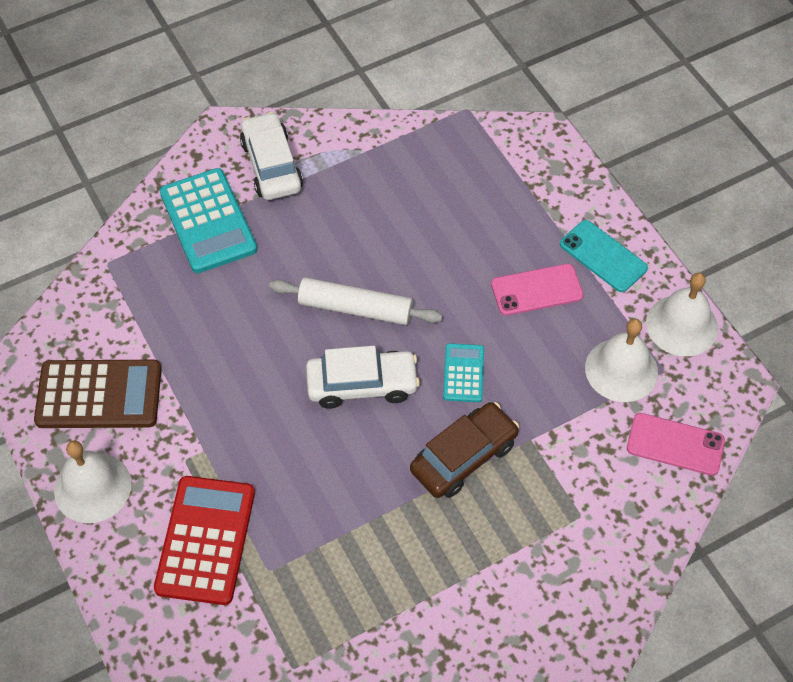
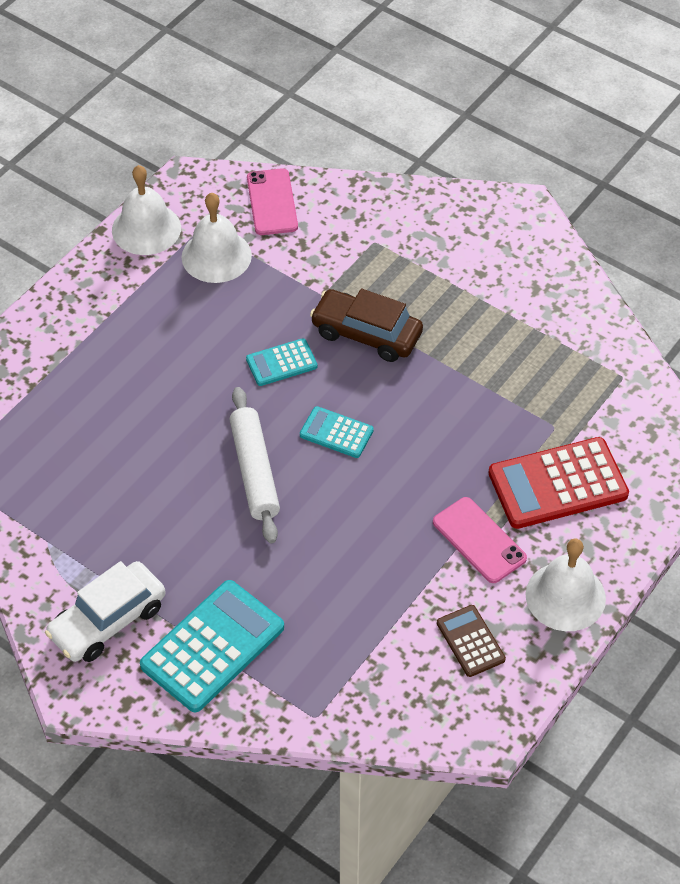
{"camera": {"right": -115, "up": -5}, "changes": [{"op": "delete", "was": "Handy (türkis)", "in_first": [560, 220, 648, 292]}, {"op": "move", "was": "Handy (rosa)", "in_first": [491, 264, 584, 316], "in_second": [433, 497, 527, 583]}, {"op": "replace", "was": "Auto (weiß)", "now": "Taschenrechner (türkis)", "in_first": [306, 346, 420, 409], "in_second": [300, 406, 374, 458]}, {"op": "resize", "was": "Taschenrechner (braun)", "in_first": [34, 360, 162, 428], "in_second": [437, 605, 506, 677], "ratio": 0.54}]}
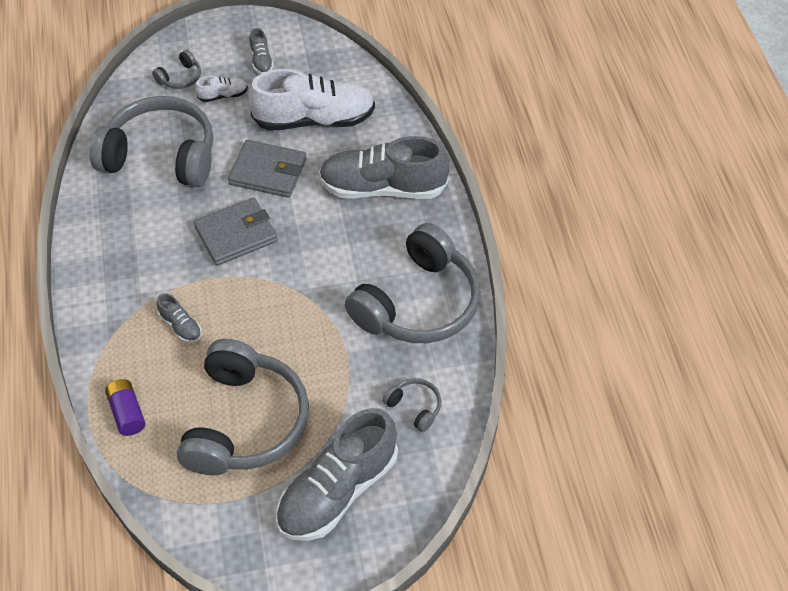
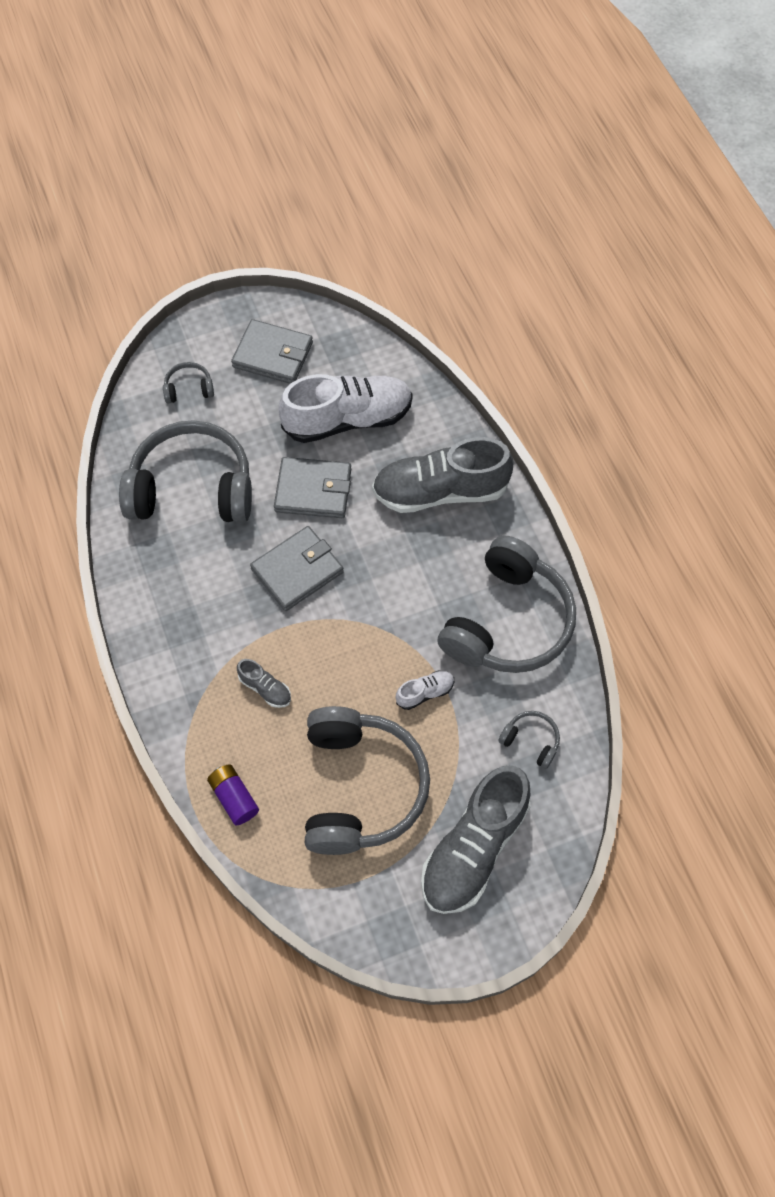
{"camera": {"right": -10, "up": 10}, "changes": [{"op": "move", "was": "Schuh (weiß)", "in_first": [195, 76, 248, 102], "in_second": [396, 671, 454, 710]}, {"op": "replace", "was": "Schuh (grau)", "now": "Geldbörse (grau)", "in_first": [249, 28, 274, 74], "in_second": [231, 319, 313, 384]}, {"op": "rotate", "was": "Kopfhörer (grau)", "in_first": [152, 50, 201, 89], "in_second": [163, 362, 214, 403], "clockwise": -135}]}
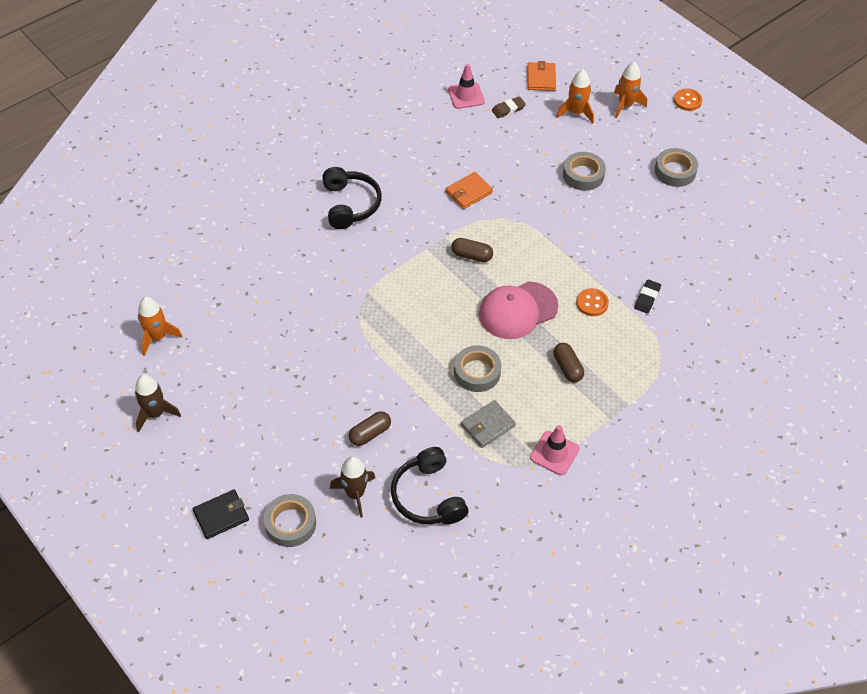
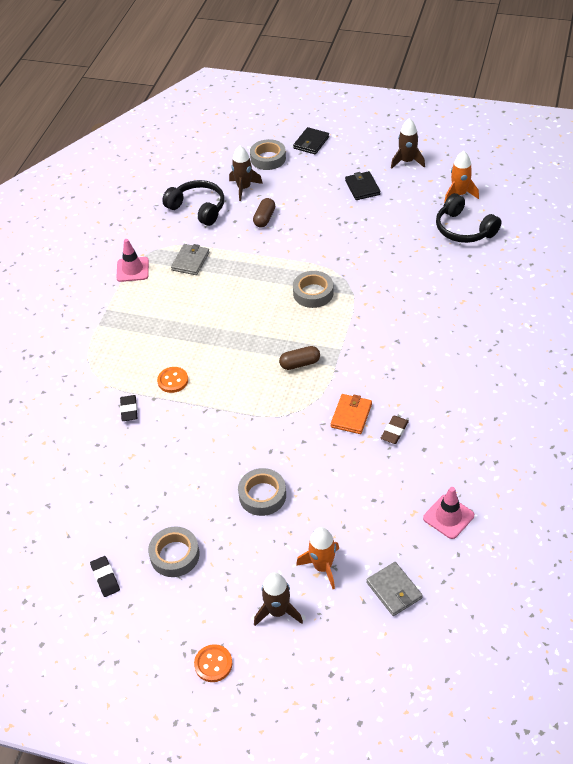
{"camera": {"right": 150, "up": -5}, "changes": [{"op": "delete", "was": "Kappe (rosa)", "in_first": [479, 281, 558, 339]}, {"op": "delete", "was": "Kapsel (braun)", "in_first": [553, 343, 584, 382]}, {"op": "insert", "now": "Radiergummi (schwarz)", "in_second": [90, 556, 120, 597]}, {"op": "insert", "now": "Geldbörse (schwarz)", "in_second": [345, 171, 380, 200]}, {"op": "move", "was": "Kopfhörer (schwarz)", "in_first": [322, 167, 382, 229], "in_second": [436, 193, 501, 243]}, {"op": "move", "was": "Klebeband (grau)", "in_first": [454, 345, 501, 392], "in_second": [293, 271, 334, 308]}, {"op": "move", "was": "Radiergummi (braun)", "in_first": [492, 96, 526, 118], "in_second": [381, 416, 409, 444]}, {"op": "recolor", "was": "Geldbörse (orange)", "now": "Geldbörse (grau)", "in_first": [527, 61, 556, 91], "in_second": [366, 562, 423, 616]}, {"op": "recolor", "was": "Rakete (orange)", "now": "Rakete (braun)", "in_first": [614, 62, 647, 118], "in_second": [254, 573, 303, 626]}]}
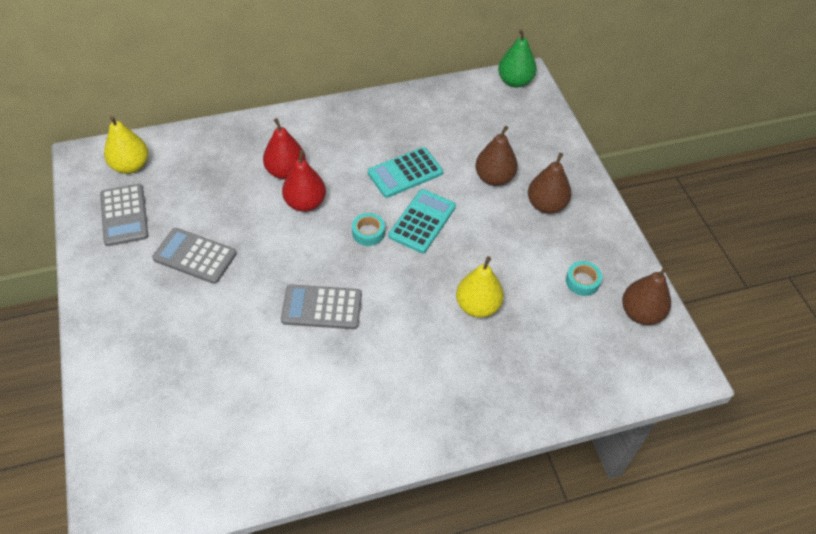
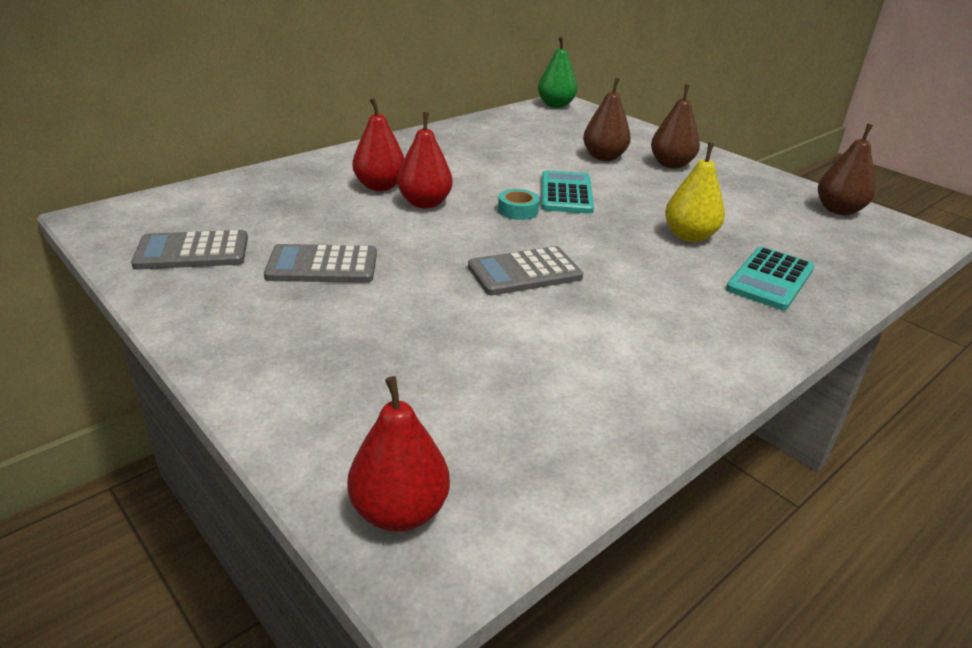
{"camera": {"right": -25, "up": -20}, "changes": [{"op": "delete", "was": "Birne (gelb)", "in_first": [104, 116, 148, 174]}, {"op": "delete", "was": "Klebeband (türkis)", "in_first": [566, 261, 602, 296]}, {"op": "insert", "now": "Birne (rot)", "in_second": [347, 376, 450, 532]}, {"op": "move", "was": "Taschenrechner (türkis)", "in_first": [368, 147, 443, 198], "in_second": [726, 247, 815, 310]}, {"op": "rotate", "was": "Taschenrechner (grau)", "in_first": [100, 184, 148, 246], "in_second": [131, 230, 248, 270], "clockwise": 120}]}
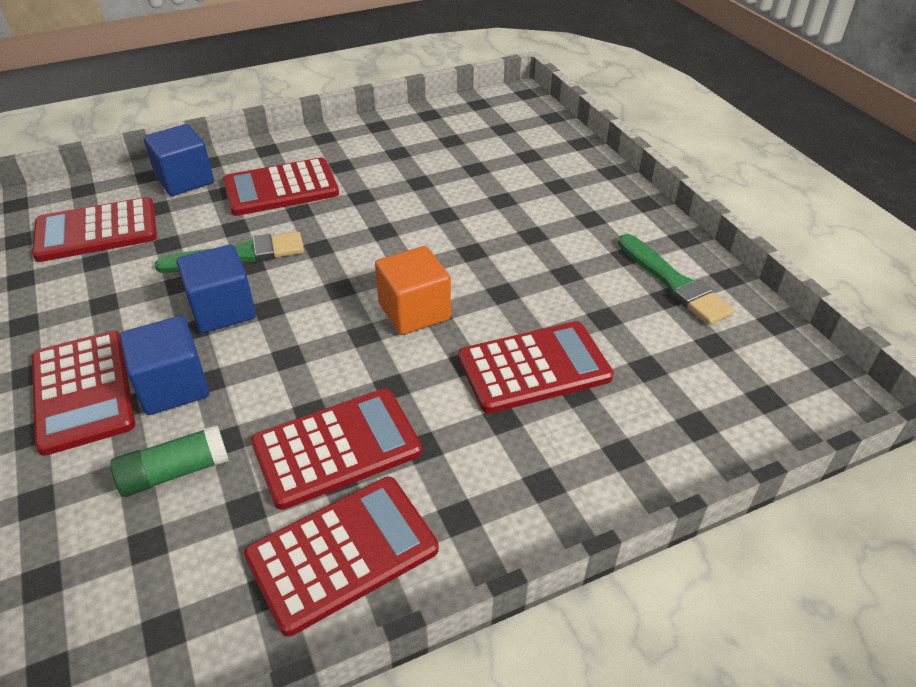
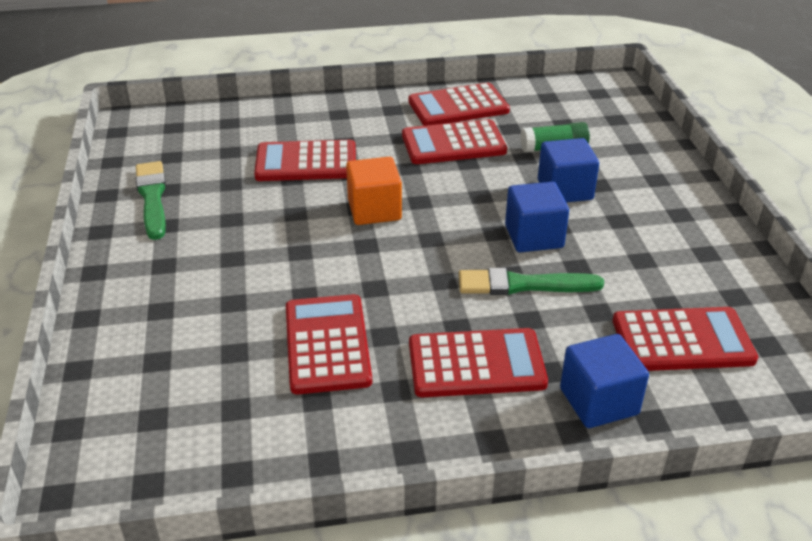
{"camera": {"right": -165, "up": -5}, "changes": [{"op": "move", "was": "Taschenrechner (rot)", "in_first": [32, 331, 135, 456], "in_second": [286, 294, 372, 394]}]}
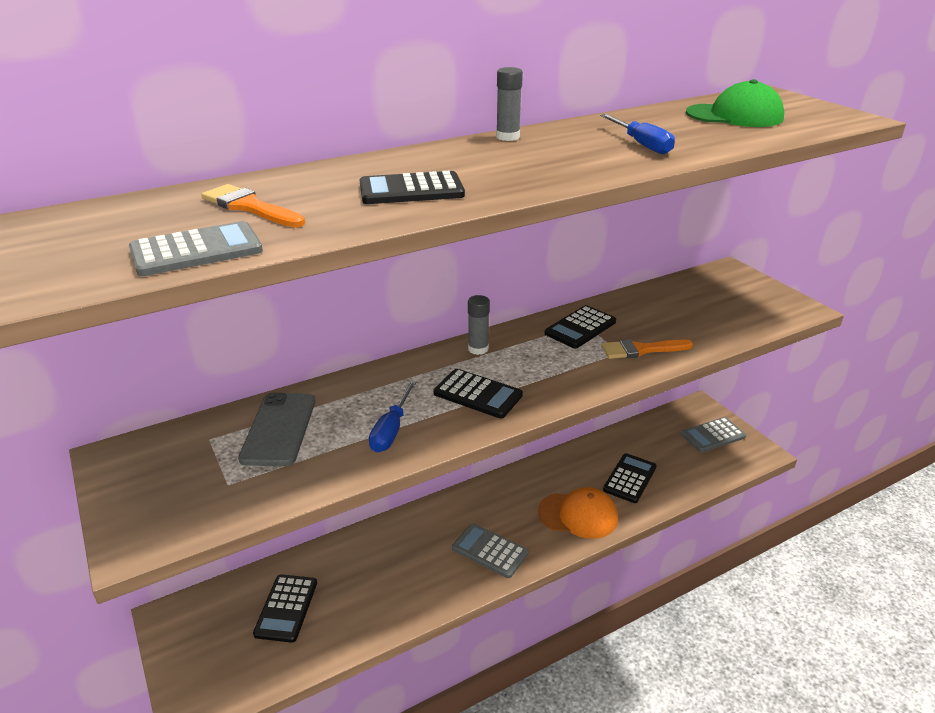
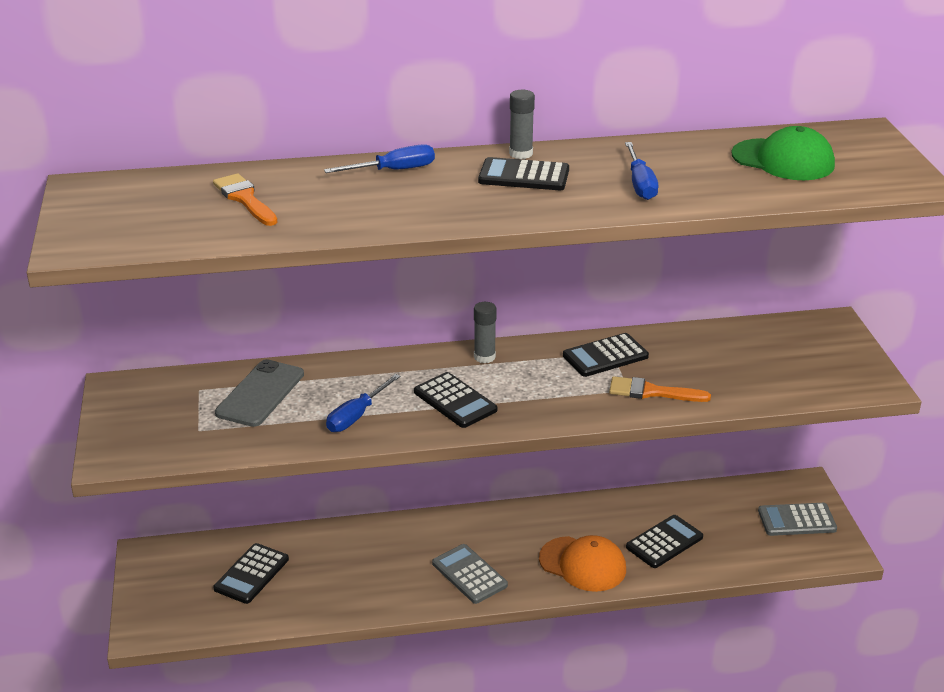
{"camera": {"right": 20, "up": 0}, "changes": [{"op": "delete", "was": "Taschenrechner (grau)", "in_first": [129, 221, 263, 276]}, {"op": "insert", "now": "Schraubenzieher (blau)", "in_second": [324, 144, 435, 173]}, {"op": "move", "was": "Taschenrechner (schwarz)", "in_first": [360, 171, 465, 204], "in_second": [478, 157, 569, 190]}]}
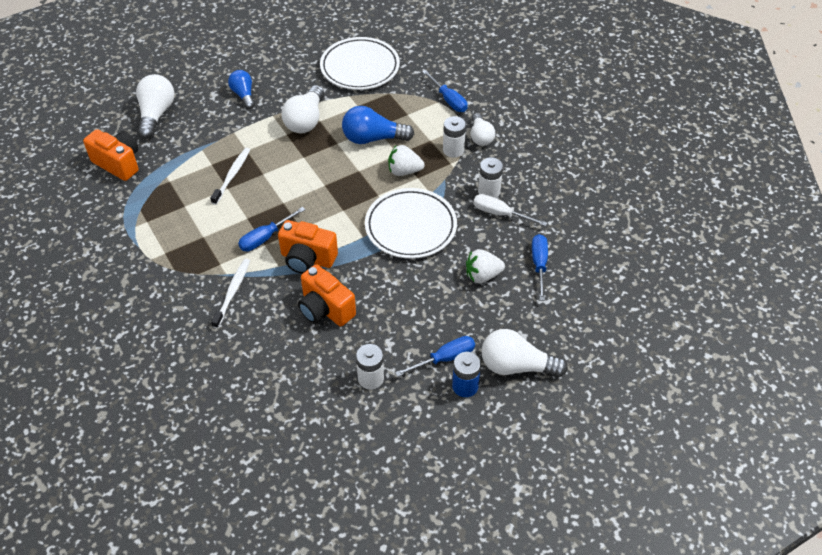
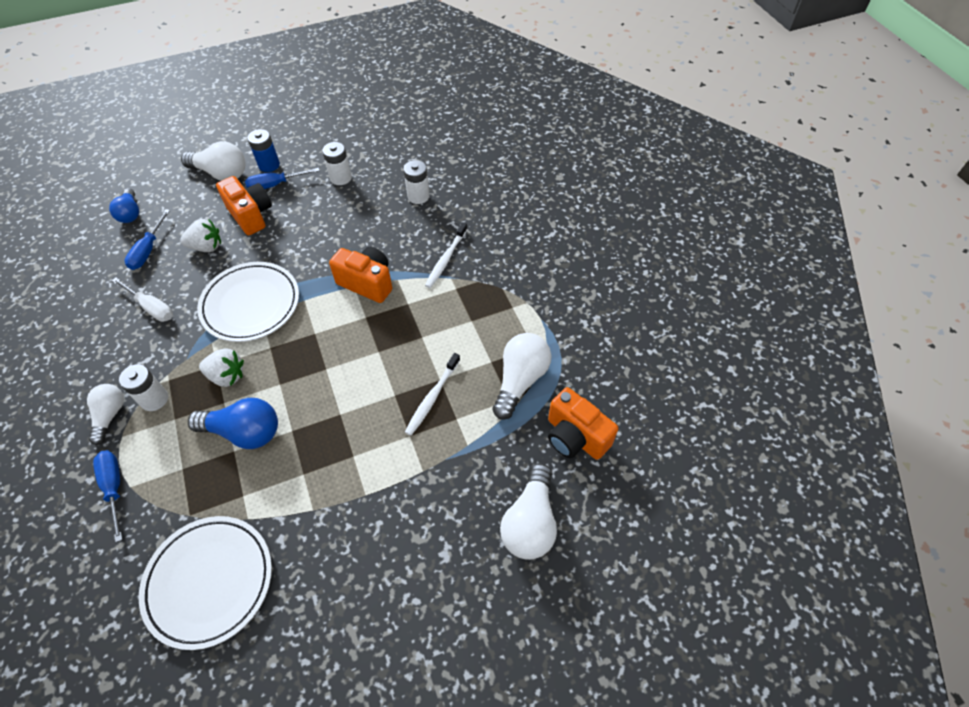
{"camera": {"right": -170, "up": 5}, "changes": [{"op": "delete", "was": "Schraubenzieher (blau)", "in_first": [238, 207, 306, 251]}, {"op": "move", "was": "Glühbirne (blau)", "in_first": [228, 70, 255, 109], "in_second": [109, 188, 139, 223]}, {"op": "move", "was": "Glühbirne (weiß)", "in_first": [281, 85, 324, 133], "in_second": [492, 333, 552, 420]}, {"op": "move", "was": "Kamera (orange)", "in_first": [298, 264, 356, 326], "in_second": [216, 176, 272, 235]}, {"op": "move", "was": "Batterie (weiß)", "in_first": [478, 157, 503, 198], "in_second": [403, 160, 430, 204]}]}
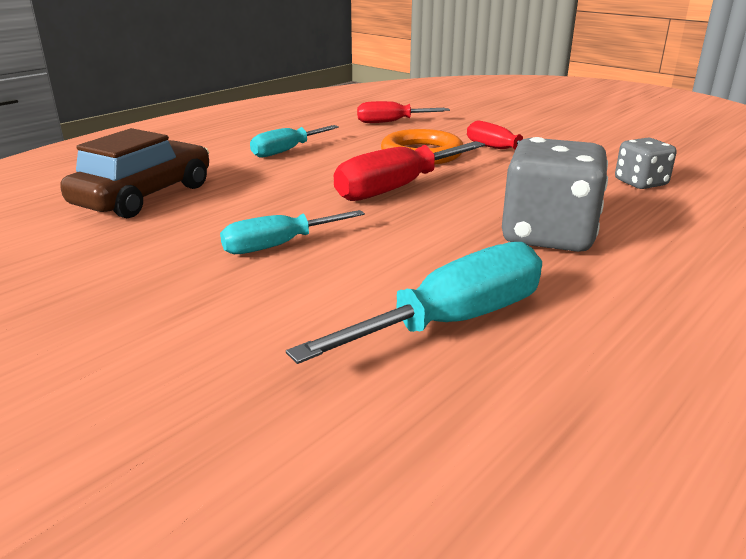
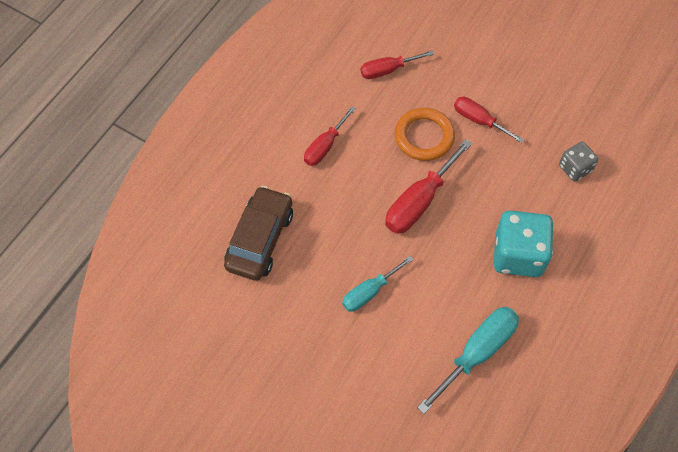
{"camera": {"right": -10, "up": 35}, "changes": [{"op": "recolor", "was": "Schraubenzieher (türkis)", "now": "Schraubenzieher (rot)", "in_first": [250, 125, 339, 157], "in_second": [304, 106, 356, 166]}, {"op": "recolor", "was": "Spielwürfel (grau)", "now": "Spielwürfel (türkis)", "in_first": [502, 137, 608, 252], "in_second": [494, 210, 554, 277]}]}
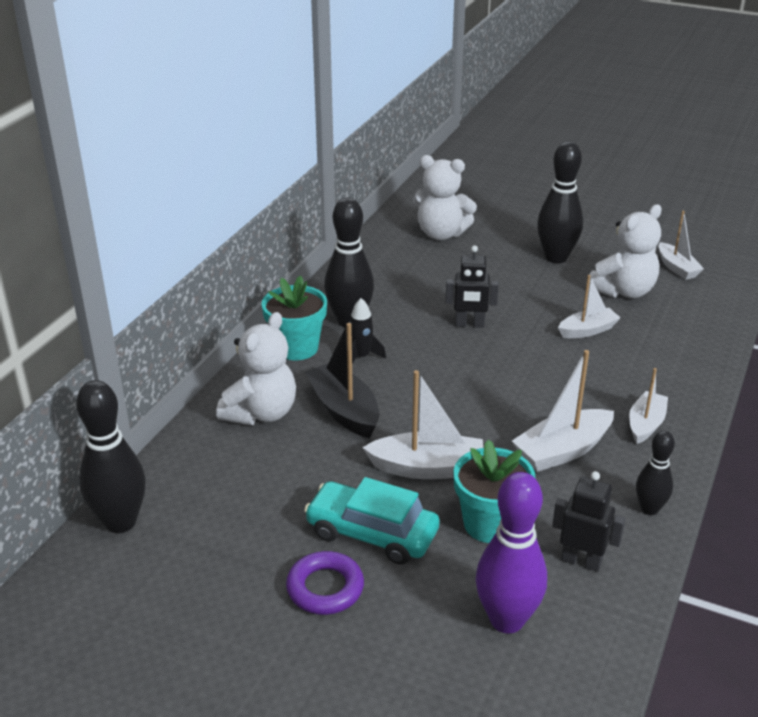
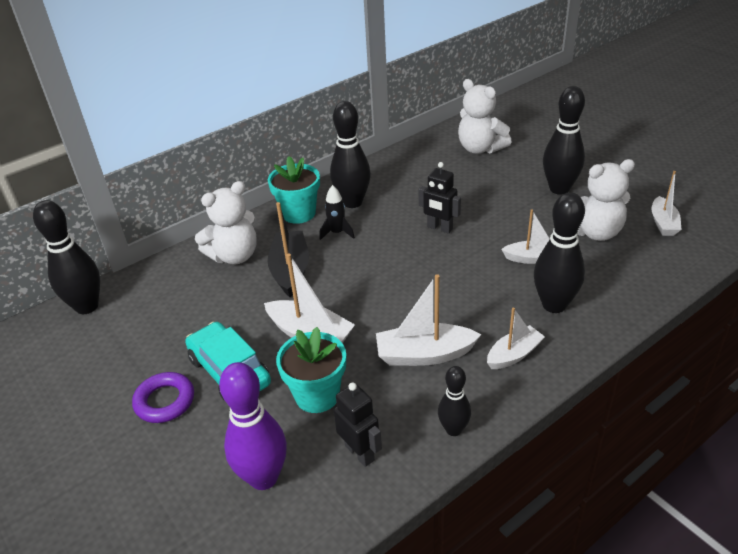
{"camera": {"right": 30, "up": 5}, "changes": [{"op": "insert", "now": "Bowlingkegel (schwarz)", "in_second": [534, 192, 585, 313]}]}
